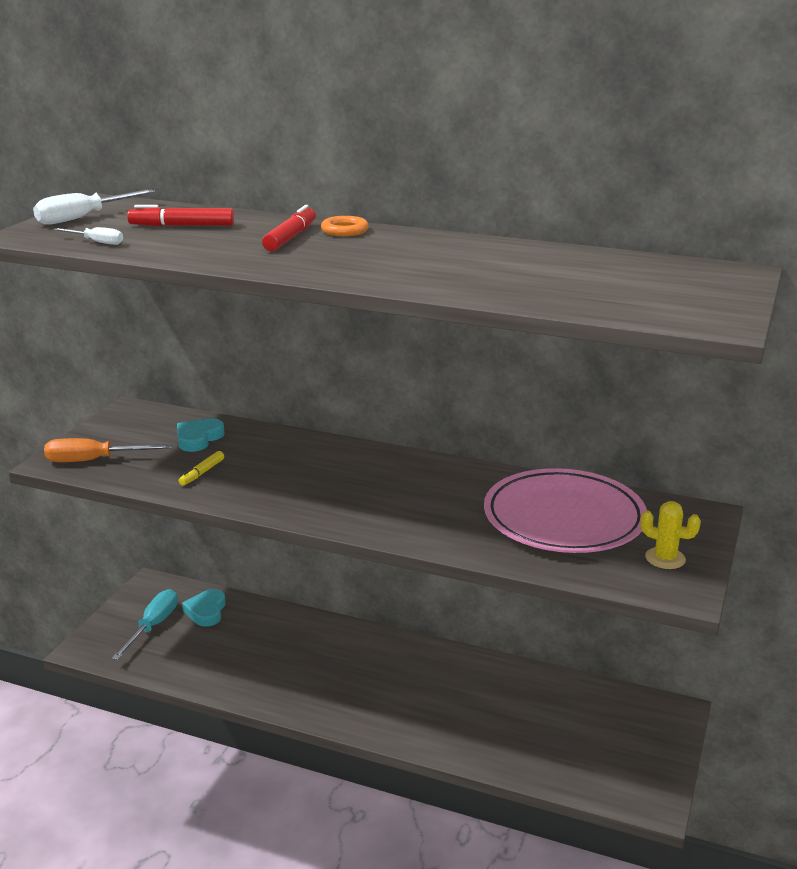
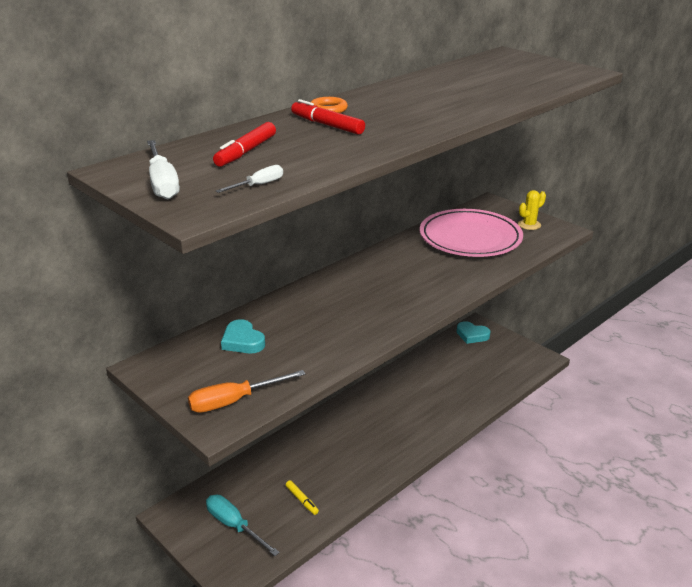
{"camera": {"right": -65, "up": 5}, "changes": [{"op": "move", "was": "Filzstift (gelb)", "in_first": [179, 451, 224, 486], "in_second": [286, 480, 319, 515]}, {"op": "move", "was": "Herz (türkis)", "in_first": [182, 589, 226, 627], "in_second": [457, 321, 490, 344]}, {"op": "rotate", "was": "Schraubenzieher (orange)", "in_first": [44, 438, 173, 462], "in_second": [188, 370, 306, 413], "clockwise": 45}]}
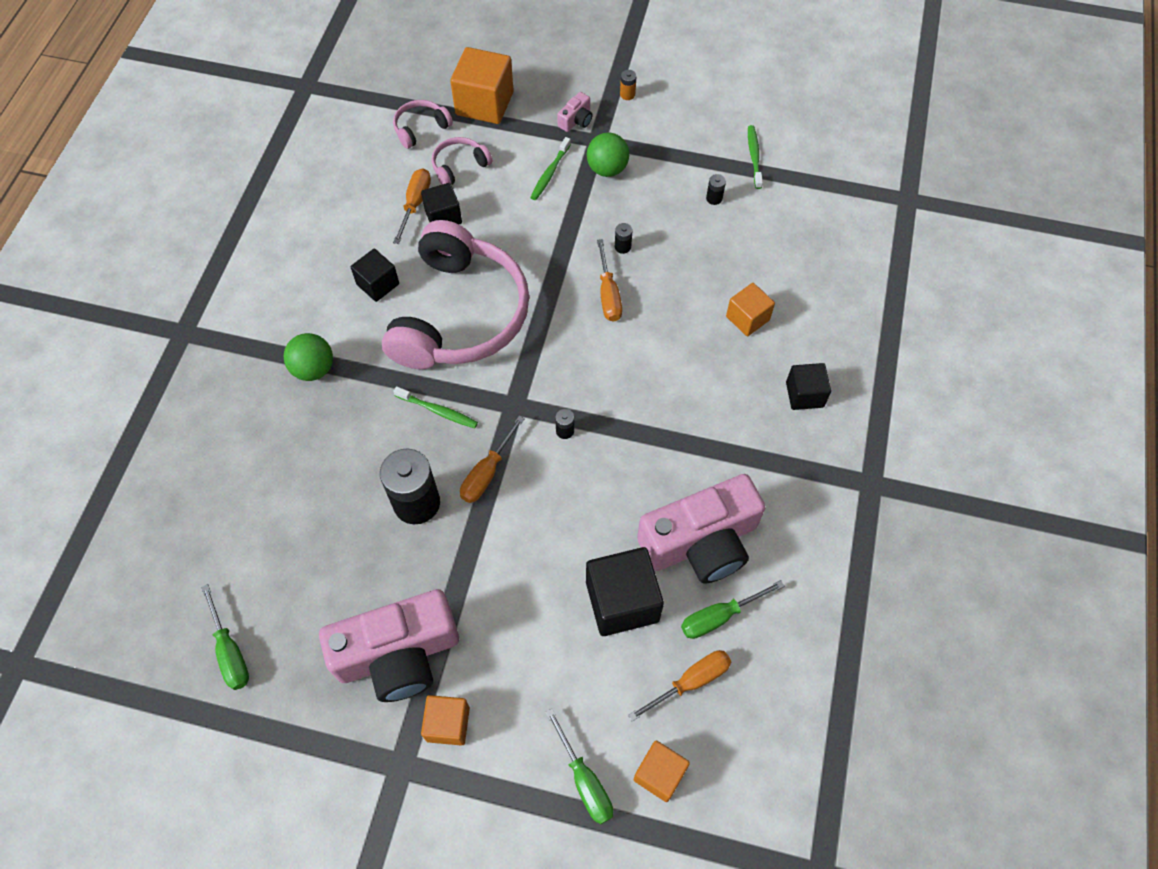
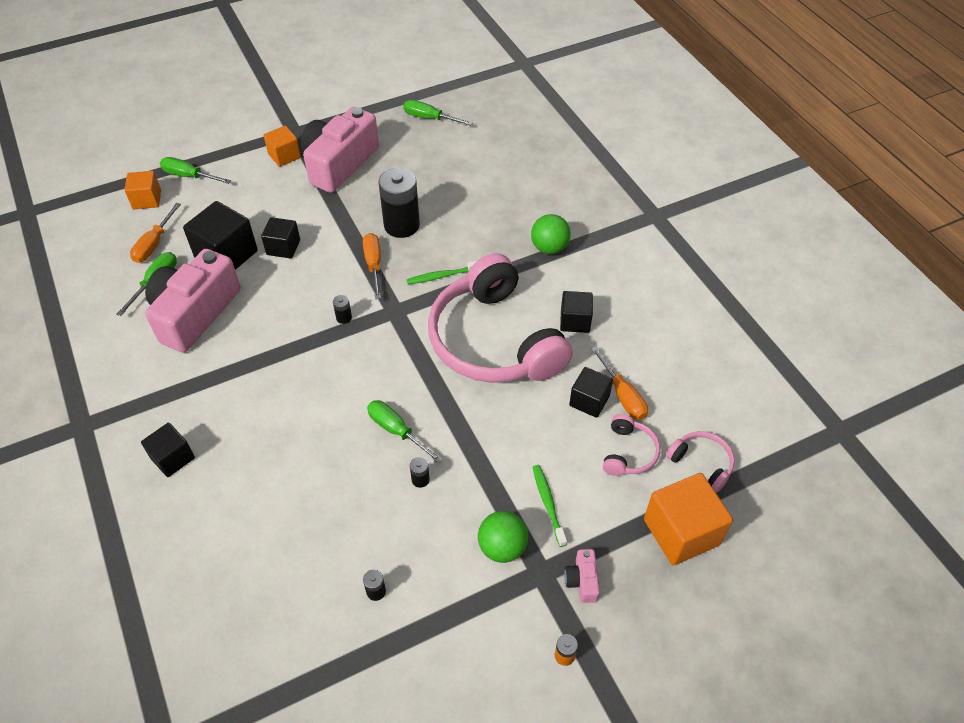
{"camera": {"right": 140, "up": -10}, "changes": [{"op": "delete", "was": "Kubus (orange)", "in_first": [726, 283, 775, 336]}, {"op": "delete", "was": "Zahnbürste (grün)", "in_first": [748, 125, 763, 189]}, {"op": "insert", "now": "Kubus (schwarz)", "in_second": [261, 217, 300, 258]}, {"op": "recolor", "was": "Schraubenzieher (orange)", "now": "Schraubenzieher (grün)", "in_first": [597, 239, 622, 322], "in_second": [367, 400, 443, 464]}, {"op": "rotate", "was": "Kopfhörer (rosa)", "in_first": [393, 100, 453, 149], "in_second": [666, 431, 735, 493], "clockwise": -60}]}
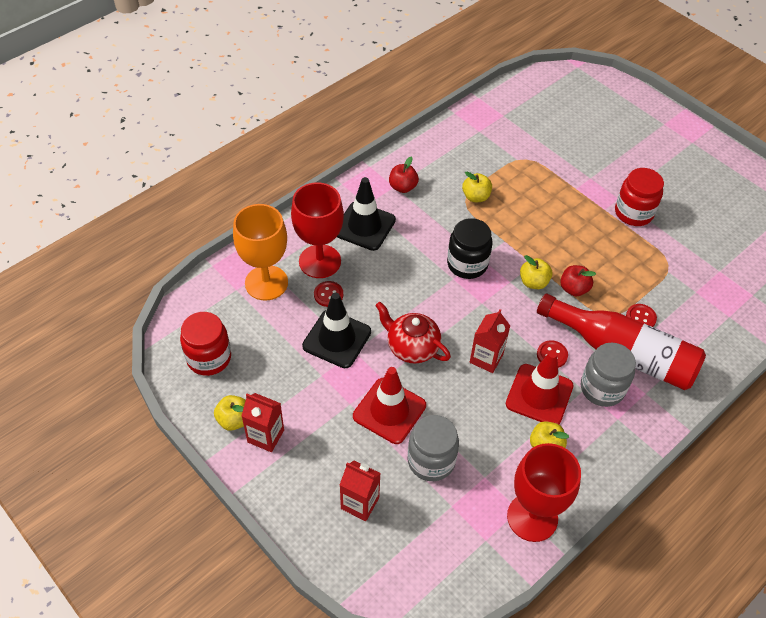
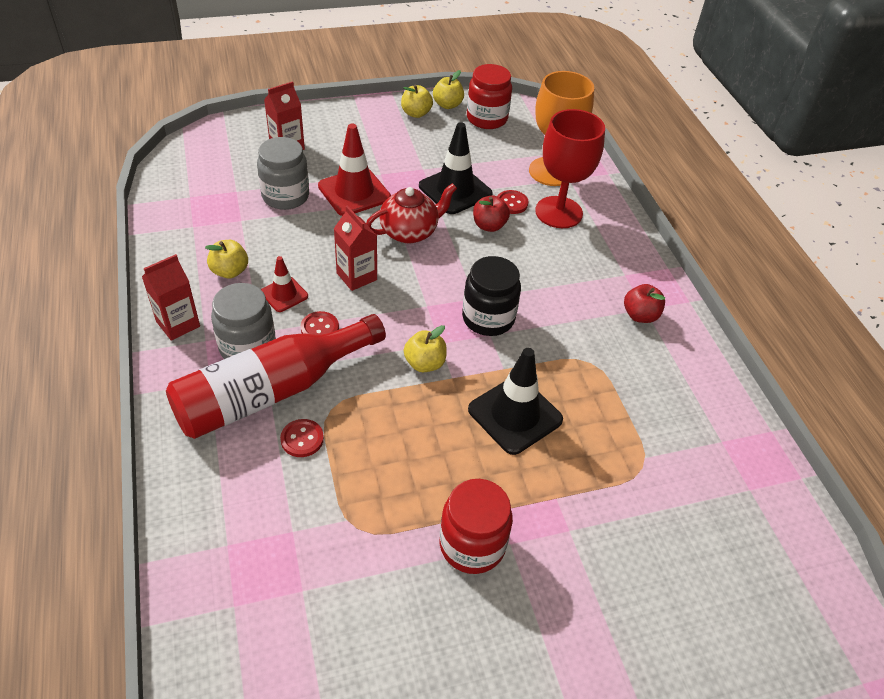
{"camera": {"right": 115, "up": -5}, "changes": [{"op": "delete", "was": "Kelch (rot)", "in_first": [507, 443, 581, 542]}, {"op": "move", "was": "Getränkekarton (rot)", "in_first": [241, 393, 284, 452], "in_second": [142, 254, 200, 341]}, {"op": "move", "was": "Leitkegel (schwarz)", "in_first": [337, 177, 396, 251], "in_second": [468, 348, 563, 455]}, {"op": "move", "was": "Apfel (gelb)", "in_first": [462, 171, 492, 202], "in_second": [433, 70, 464, 109]}, {"op": "move", "was": "Apfel (rot)", "in_first": [560, 265, 596, 296], "in_second": [473, 195, 510, 232]}, {"op": "resize", "was": "Leitkegel (rot)", "in_first": [506, 351, 573, 424], "in_second": [261, 256, 308, 312], "ratio": 0.57}]}
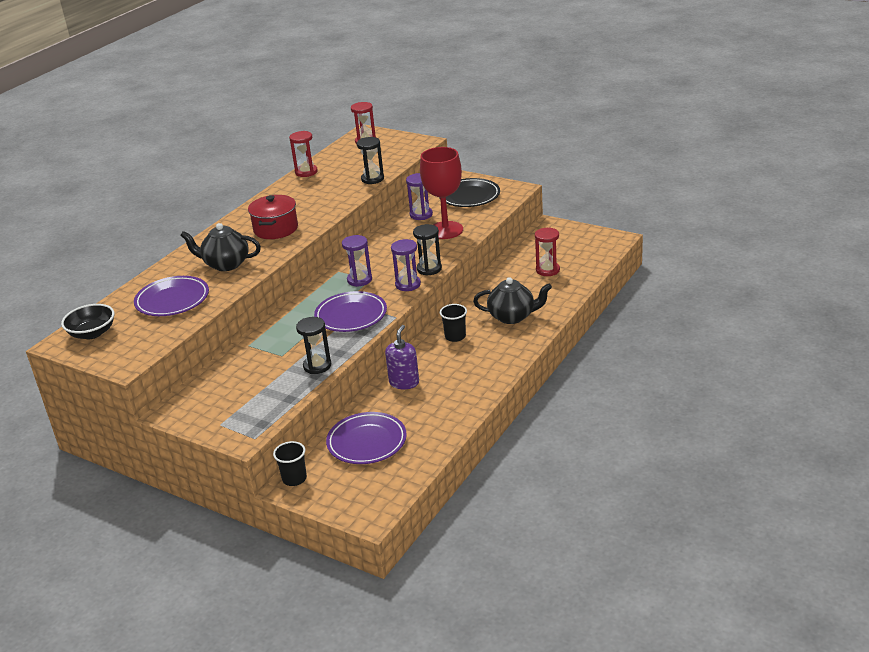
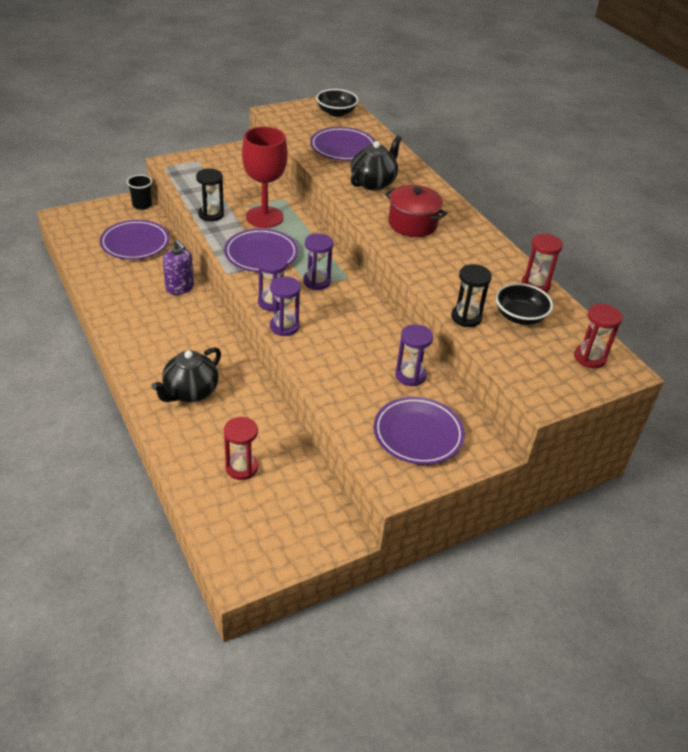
{"camera": {"right": 115, "up": 10}, "changes": [{"op": "delete", "was": "Becher (schwarz)", "in_first": [440, 304, 467, 342]}, {"op": "insert", "now": "Schüssel (schwarz)", "in_second": [496, 283, 553, 325]}, {"op": "move", "was": "Kelch (rot)", "in_first": [420, 147, 463, 239], "in_second": [242, 127, 288, 228]}, {"op": "recolor", "was": "Sanduhr (schwarz)", "now": "Sanduhr (lila)", "in_first": [413, 224, 442, 276], "in_second": [270, 276, 301, 336]}, {"op": "recolor", "was": "Teller (schwarz)", "now": "Teller (lila)", "in_first": [439, 178, 500, 207], "in_second": [374, 397, 465, 465]}]}
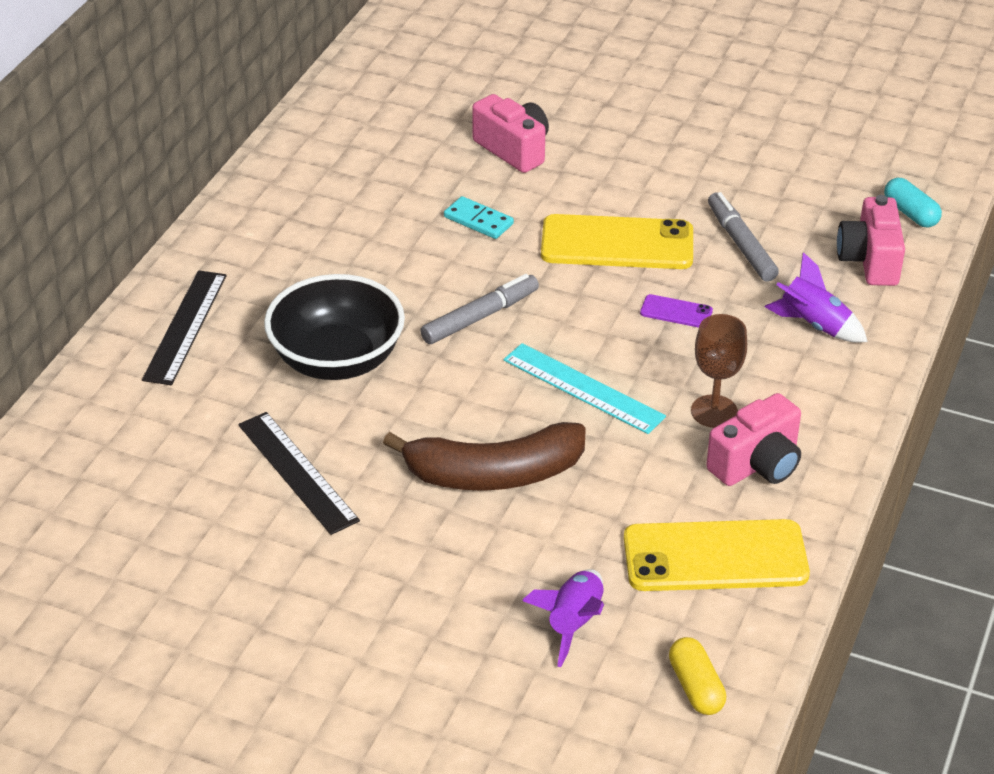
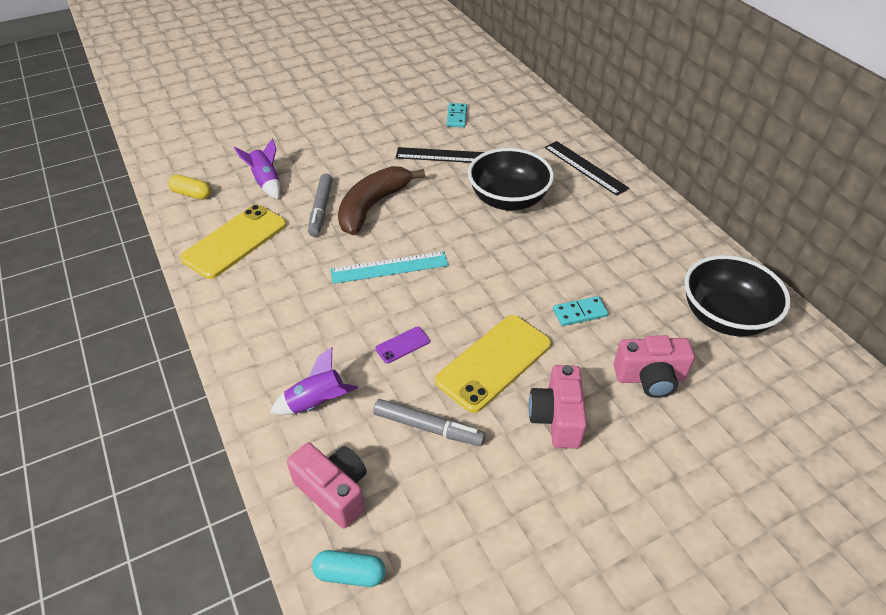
{"camera": {"right": 130, "up": 5}, "changes": [{"op": "delete", "was": "Kelch (braun)", "in_first": [691, 314, 747, 428]}, {"op": "insert", "now": "Dominostein (türkis)", "in_second": [447, 103, 467, 127]}, {"op": "insert", "now": "Schüssel (schwarz)", "in_second": [684, 255, 791, 336]}, {"op": "move", "was": "Filzstift (grau)", "in_first": [420, 274, 539, 344], "in_second": [308, 174, 333, 237]}, {"op": "move", "was": "Kamera (rosa)", "in_first": [706, 393, 801, 486], "in_second": [528, 365, 587, 449]}]}
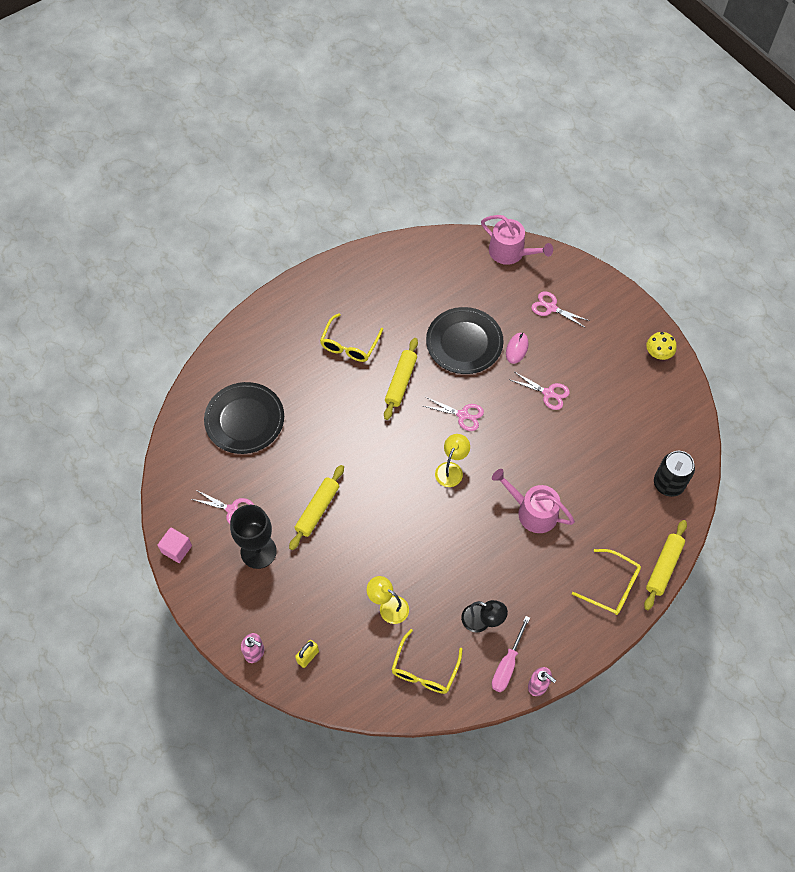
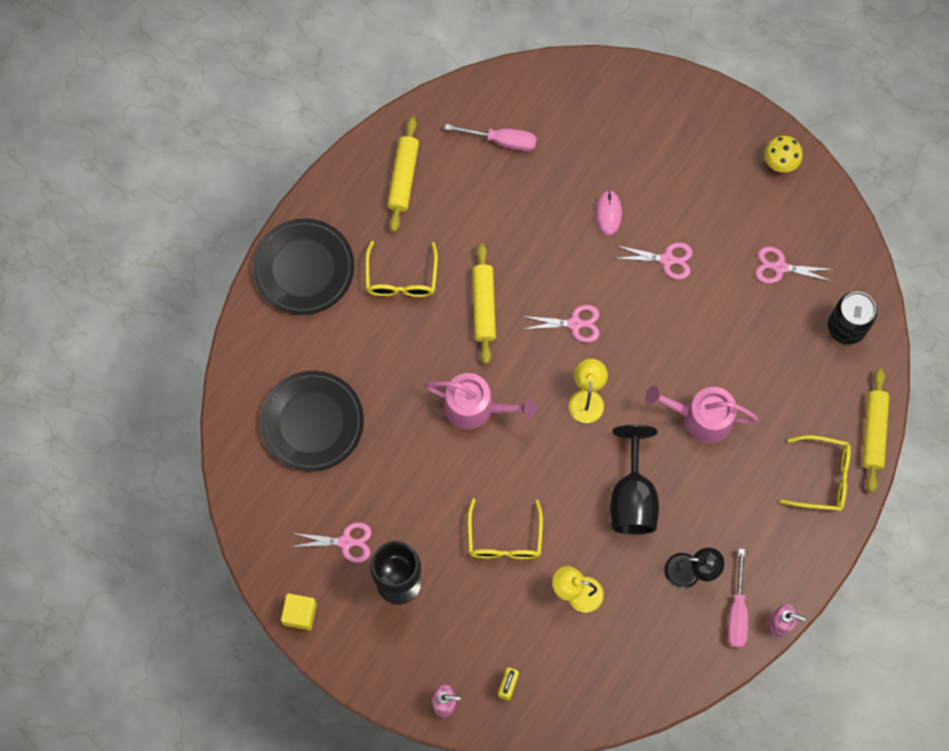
{"camera": {"right": -20, "up": 10}, "changes": [{"op": "insert", "now": "Schraubenzieher (rosa)", "in_second": [445, 124, 537, 151]}, {"op": "insert", "now": "Kelch (schwarz)", "in_second": [610, 425, 659, 534]}, {"op": "move", "was": "Nudelholz (gelb)", "in_first": [289, 465, 344, 550], "in_second": [387, 117, 419, 232]}, {"op": "move", "was": "Brille (gelb)", "in_first": [391, 629, 463, 694], "in_second": [468, 499, 543, 559]}, {"op": "move", "was": "Teller (schwarz)", "in_first": [426, 307, 504, 374], "in_second": [253, 218, 354, 315]}, {"op": "move", "was": "Gießkanne (rosa)", "in_first": [481, 215, 553, 265], "in_second": [424, 373, 536, 430]}, {"op": "move", "was": "Schere (rosa)", "in_first": [532, 291, 590, 328], "in_second": [755, 247, 834, 283]}, {"op": "recolor", "was": "Kubus (rosa)", "now": "Kubus (gelb)", "in_first": [157, 527, 192, 563], "in_second": [281, 593, 317, 630]}]}
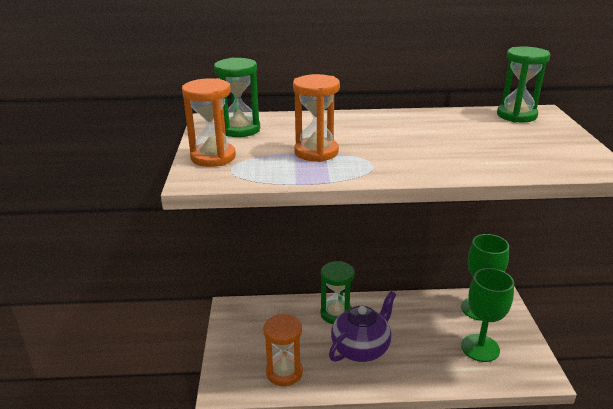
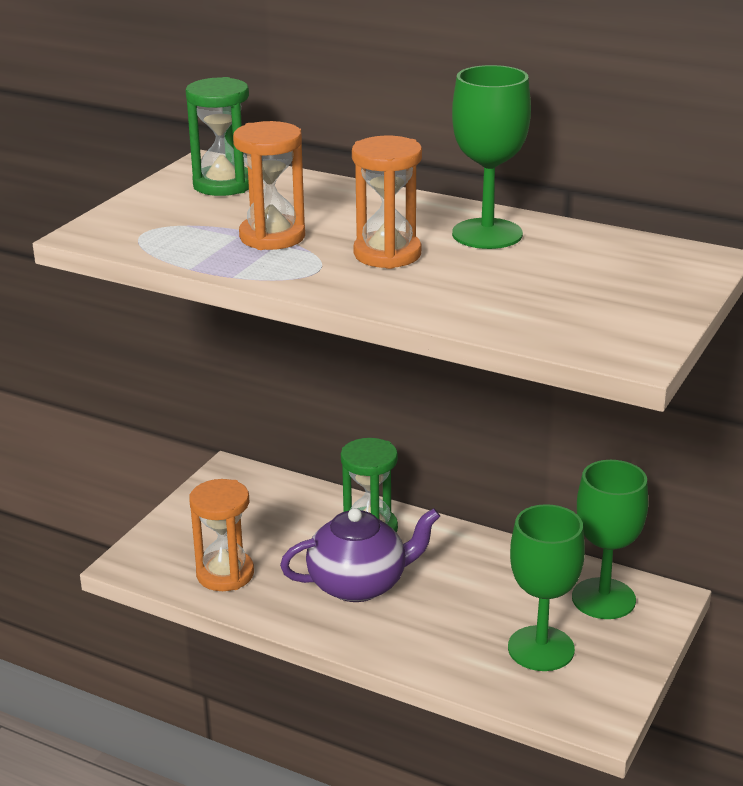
{"camera": {"right": 30, "up": 0}, "changes": [{"op": "delete", "was": "Sanduhr (grün)", "in_first": [497, 47, 550, 123]}, {"op": "insert", "now": "Kelch (grün)", "in_second": [452, 65, 531, 249]}, {"op": "move", "was": "Sanduhr (orange)", "in_first": [182, 78, 236, 167], "in_second": [352, 136, 422, 269]}]}
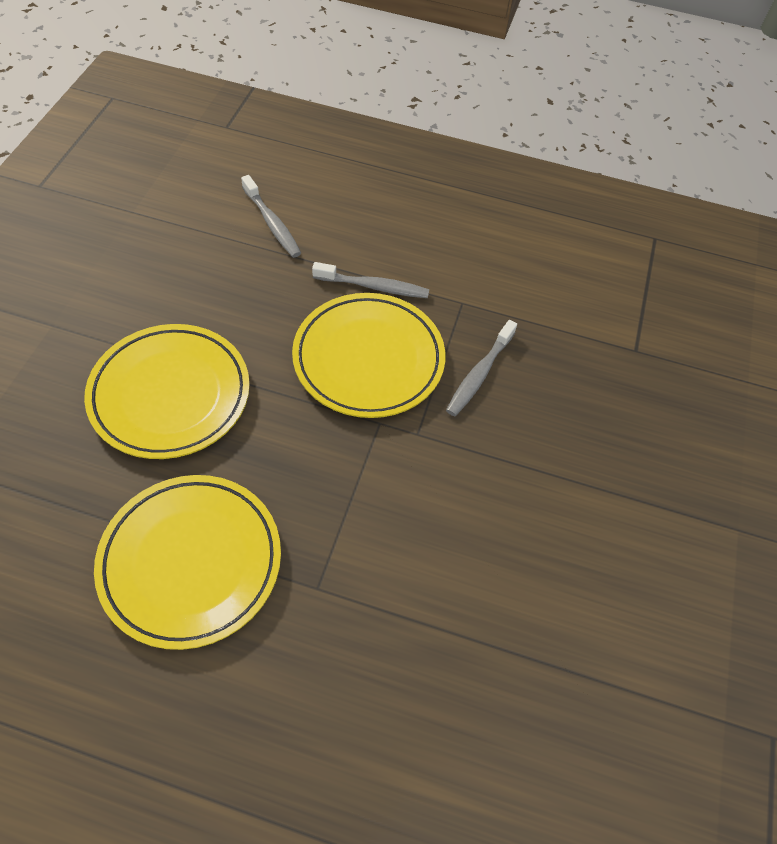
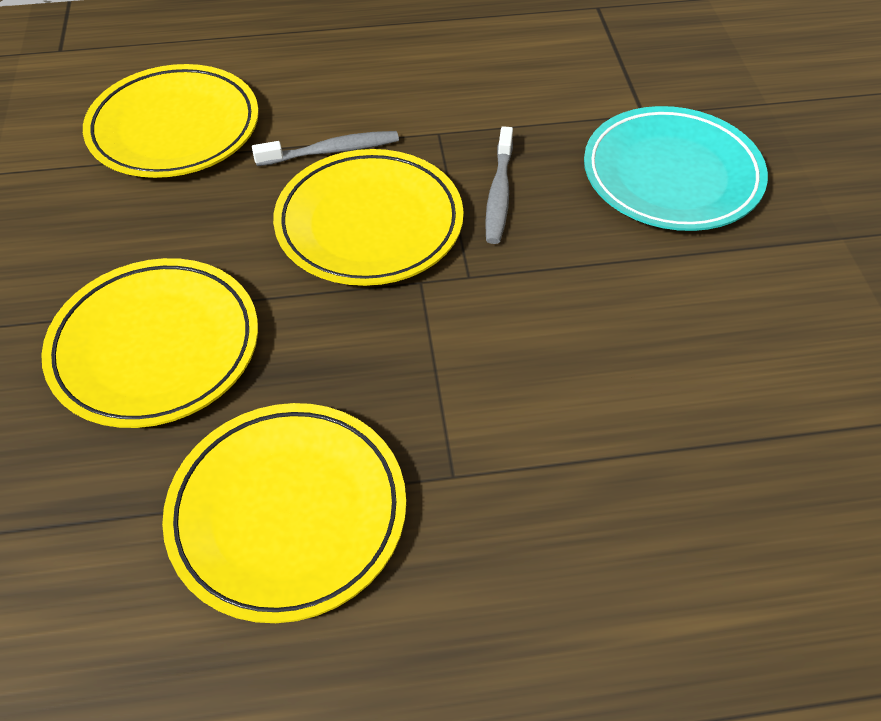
{"camera": {"right": -20, "up": -5}, "changes": [{"op": "insert", "now": "Teller (türkis)", "in_second": [584, 106, 768, 231]}, {"op": "replace", "was": "Zahnbürste (grau)", "now": "Teller (gelb)", "in_first": [241, 175, 301, 258], "in_second": [83, 64, 259, 178]}]}
